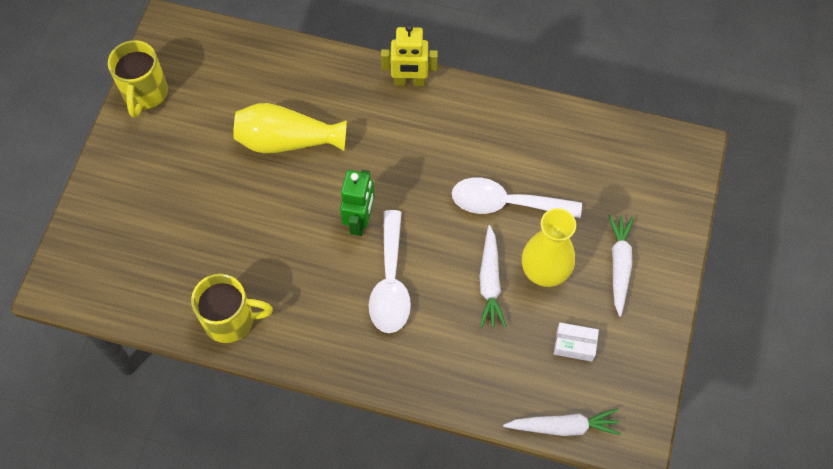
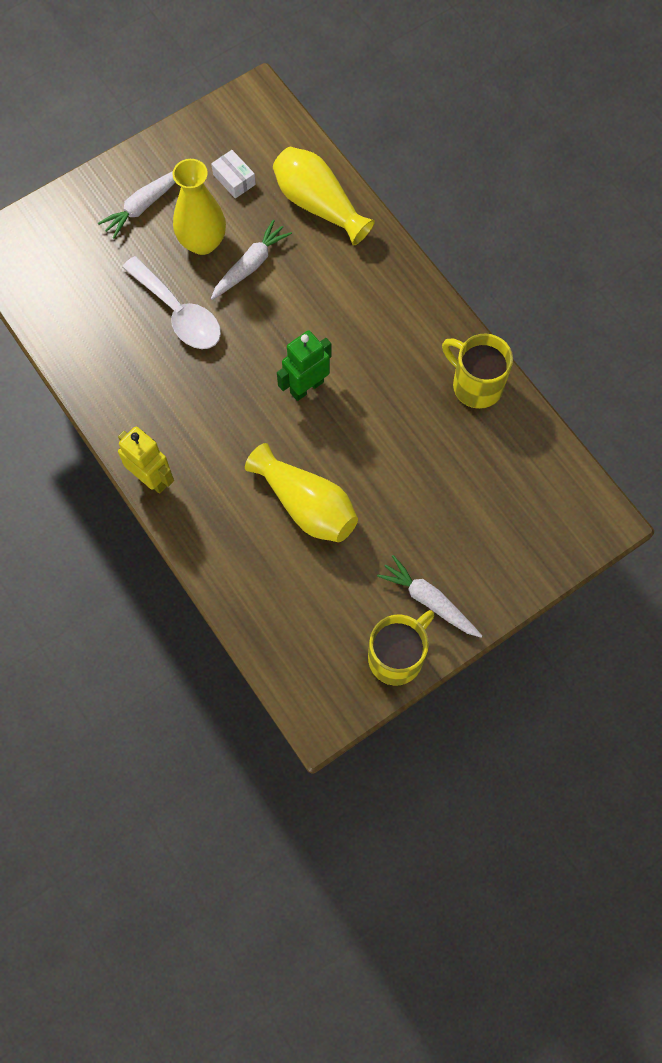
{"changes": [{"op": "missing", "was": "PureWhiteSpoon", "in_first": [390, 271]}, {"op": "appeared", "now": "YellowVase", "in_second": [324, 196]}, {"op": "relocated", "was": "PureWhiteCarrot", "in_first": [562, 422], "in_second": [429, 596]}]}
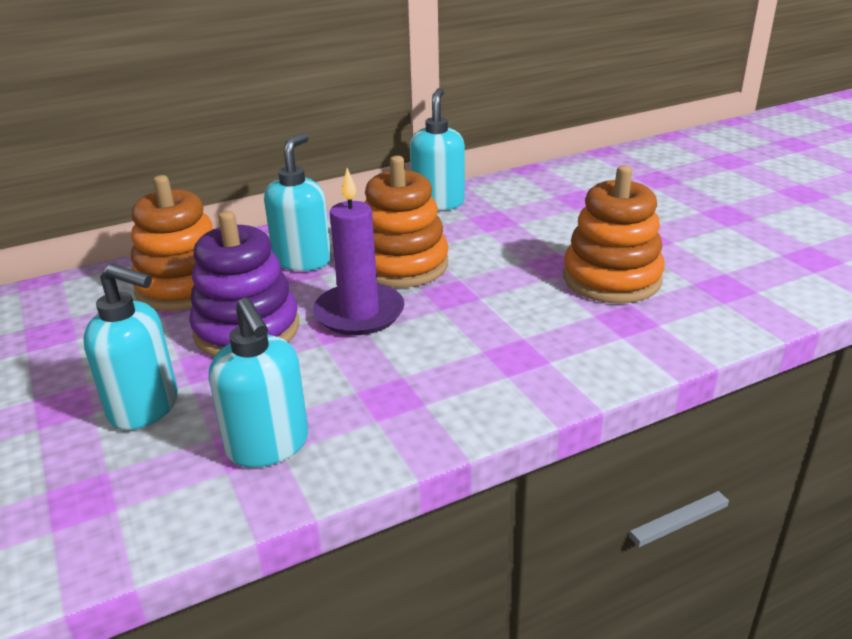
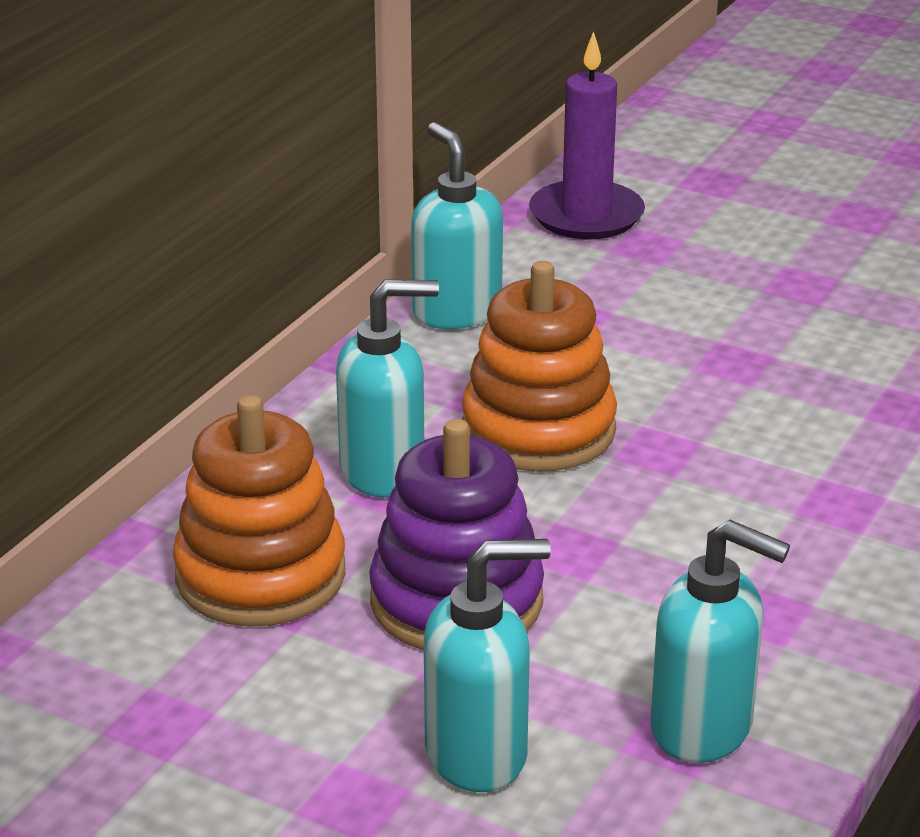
{"changes": [{"op": "missing", "was": "OrangeColouredStackingToy", "in_first": [614, 234]}, {"op": "relocated", "was": "PurplePillarCandle", "in_first": [358, 251], "in_second": [587, 135]}, {"op": "spun", "was": "TealSoapPump", "in_first": [297, 202], "in_second": [387, 389], "clockwise": 90}]}
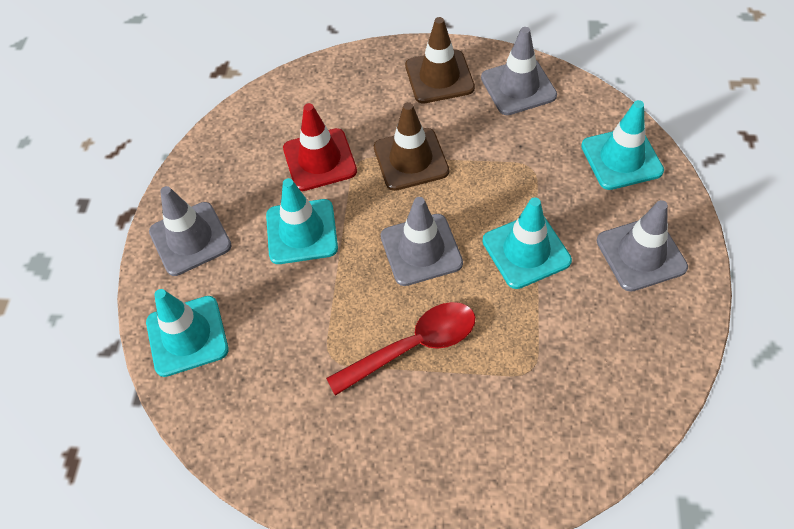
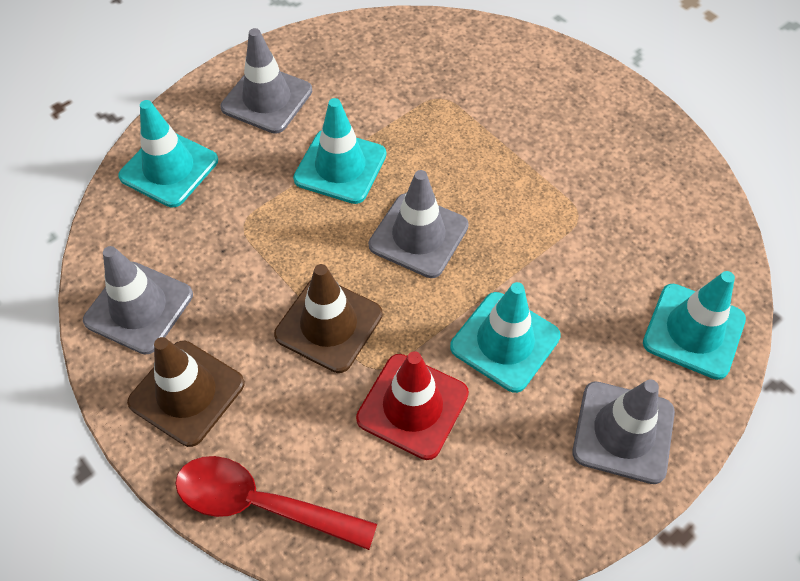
{"changes": [{"op": "relocated", "was": "CrimsonSpoon", "in_first": [400, 349], "in_second": [276, 503]}]}
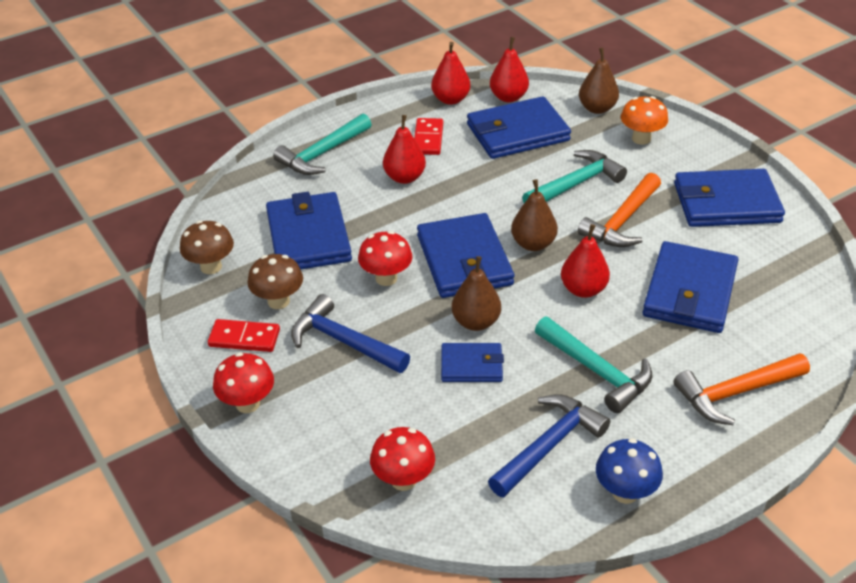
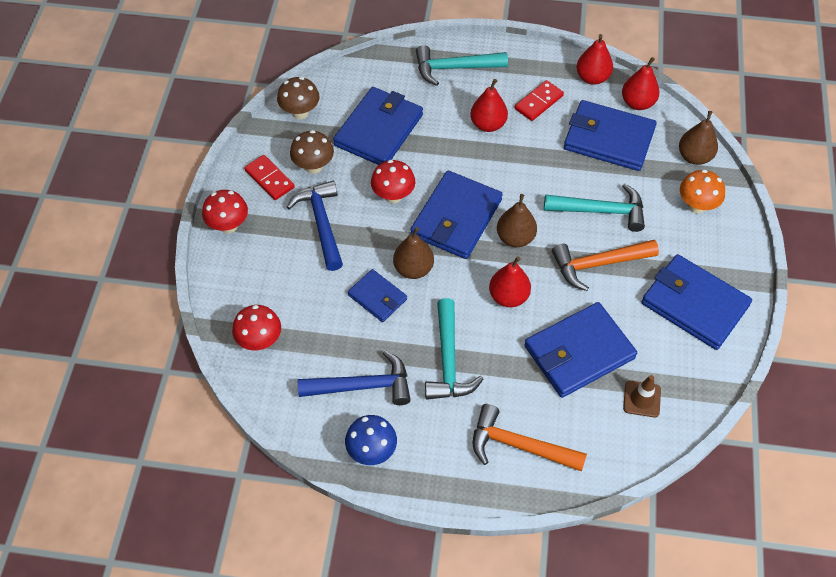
{"changes": [{"op": "appeared", "now": "DarkBrownSafetyCone", "in_second": [642, 396]}]}
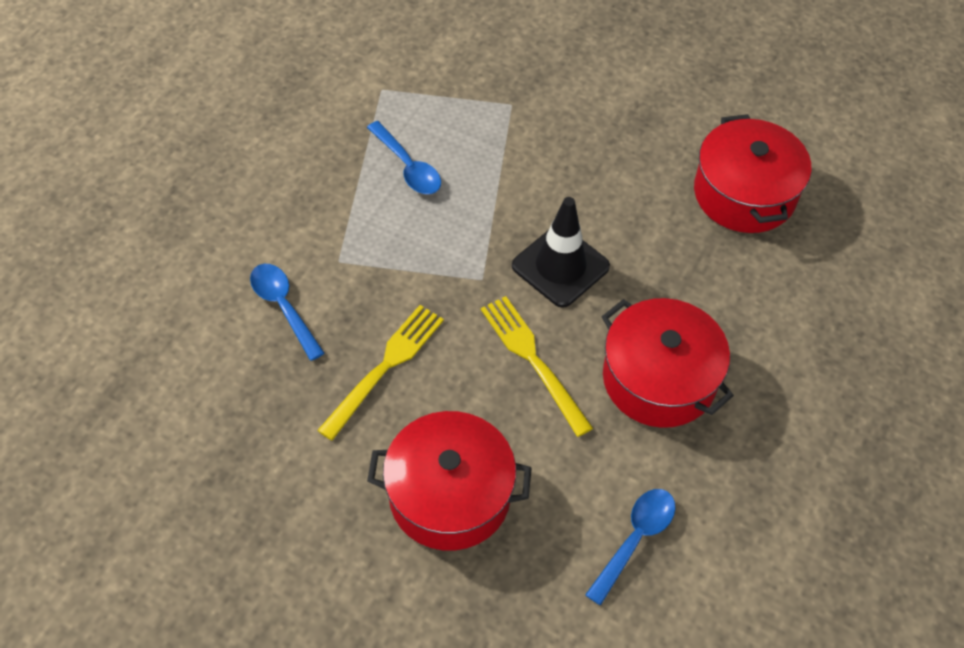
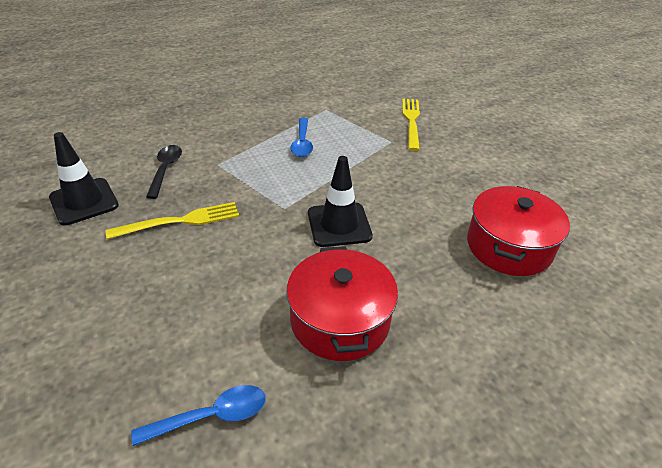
{"changes": [{"op": "missing", "was": "CrimsonStockpot", "in_first": [449, 481]}, {"op": "appeared", "now": "BlackSafetyCone", "in_second": [84, 178]}, {"op": "relocated", "was": "YellowDinnerFork", "in_first": [537, 366], "in_second": [411, 125]}, {"op": "colour", "was": "RoyalBlueSpoon", "now": "BlackSpoon", "in_first": [287, 312], "in_second": [164, 172]}]}
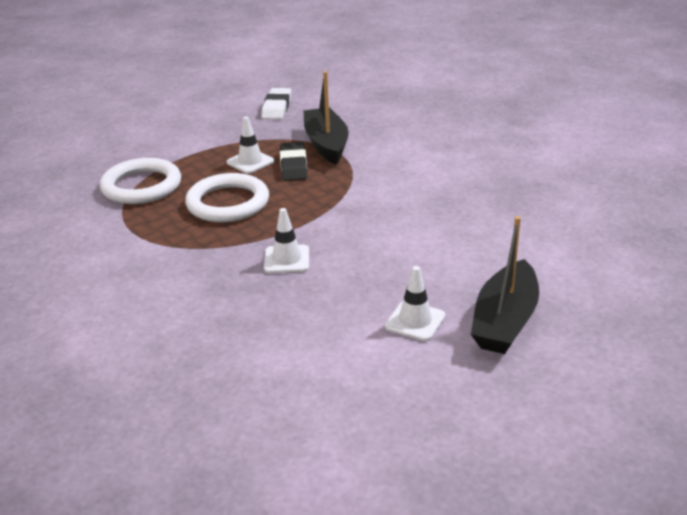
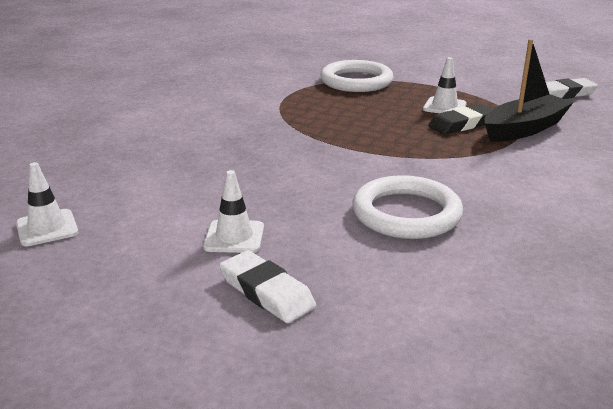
{"changes": [{"op": "relocated", "was": "PureWhiteTorus", "in_first": [227, 197], "in_second": [407, 207]}, {"op": "relocated", "was": "PureWhiteSafetyCone", "in_first": [286, 240], "in_second": [47, 204]}, {"op": "exchanged", "was": "BlackBoat", "now": "PureWhiteEraser", "in_first": [505, 285], "in_second": [267, 286]}]}
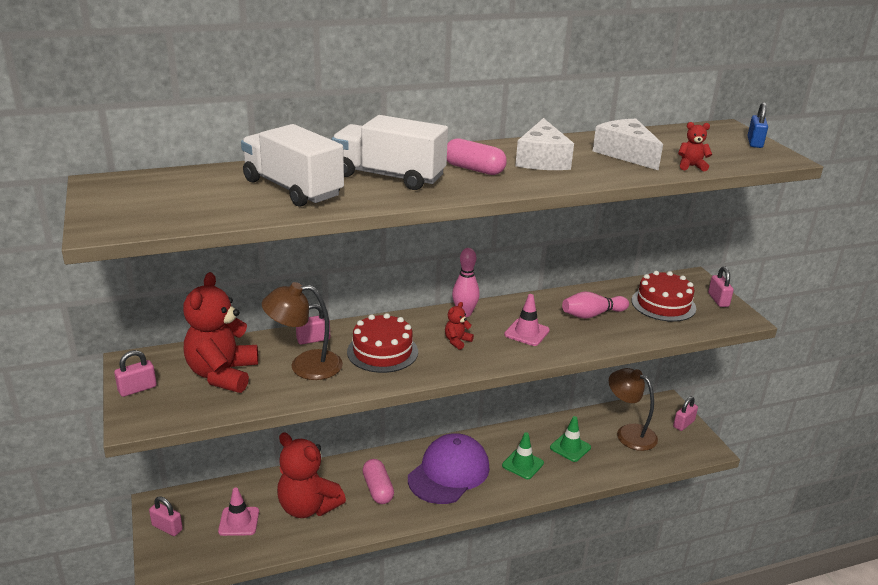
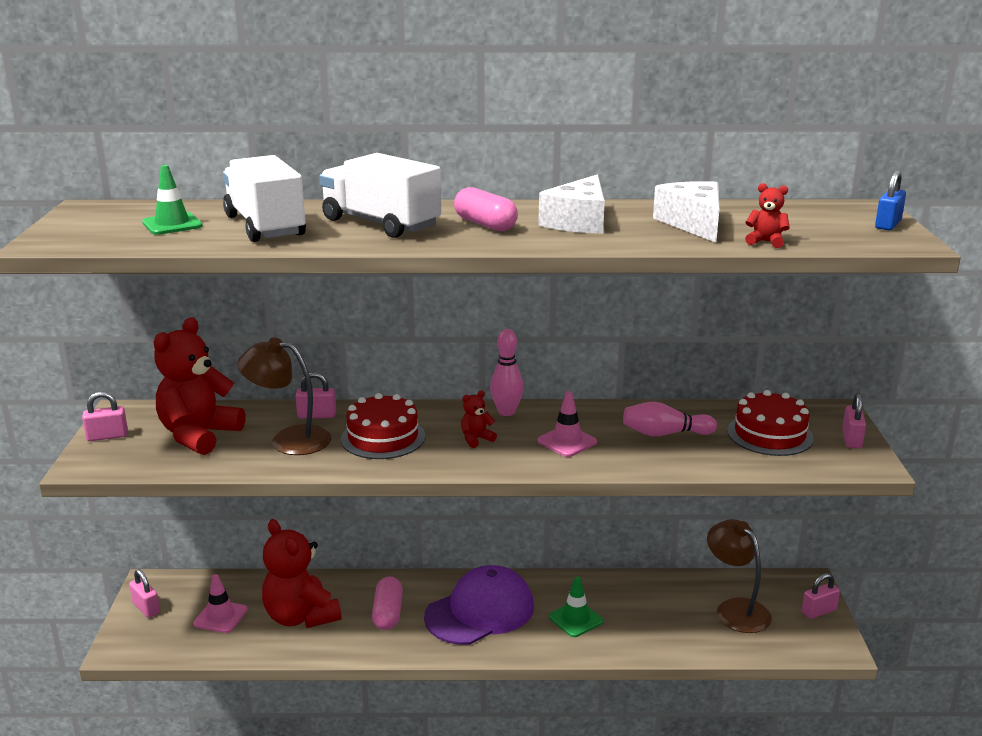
{"changes": [{"op": "relocated", "was": "GreenSafetyCone", "in_first": [570, 439], "in_second": [172, 200]}]}
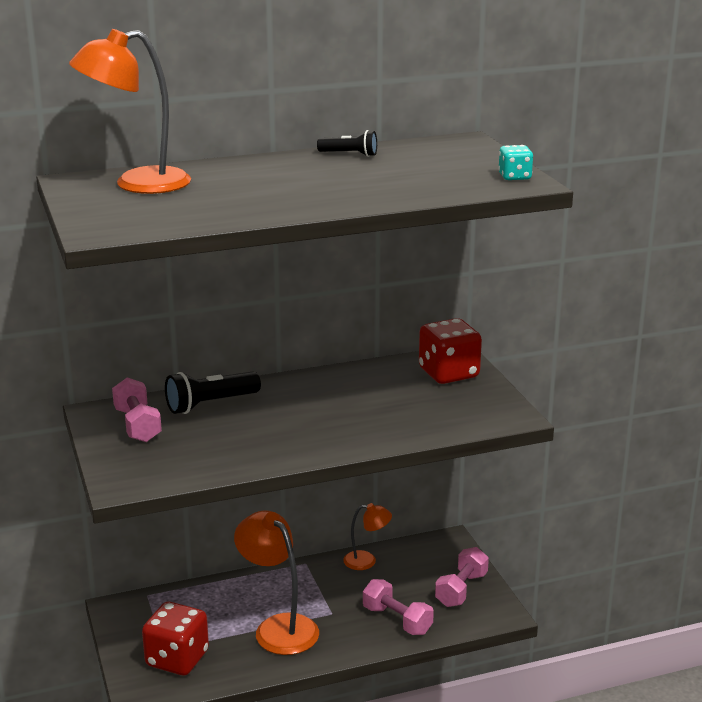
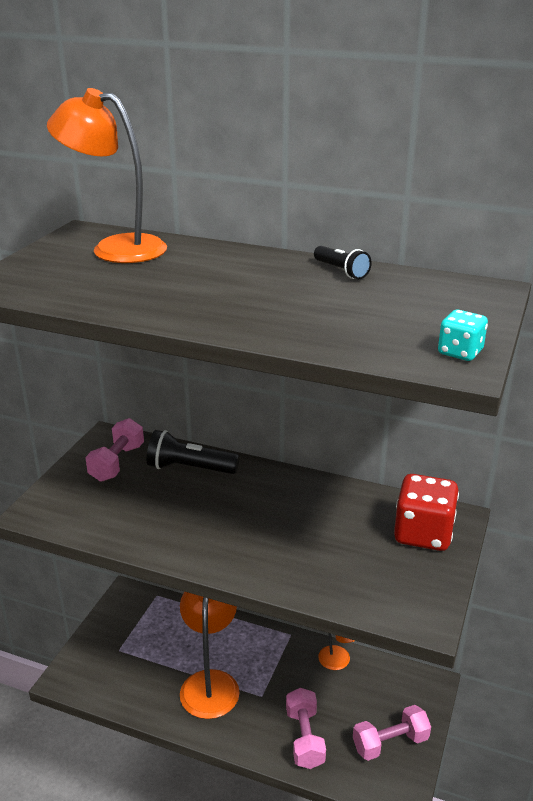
{"changes": [{"op": "missing", "was": "CrimsonDie", "in_first": [175, 638]}]}
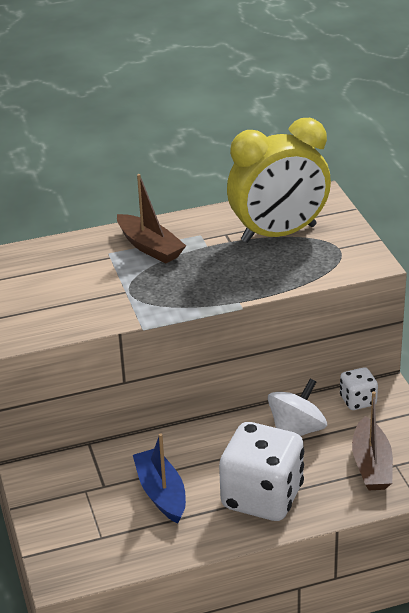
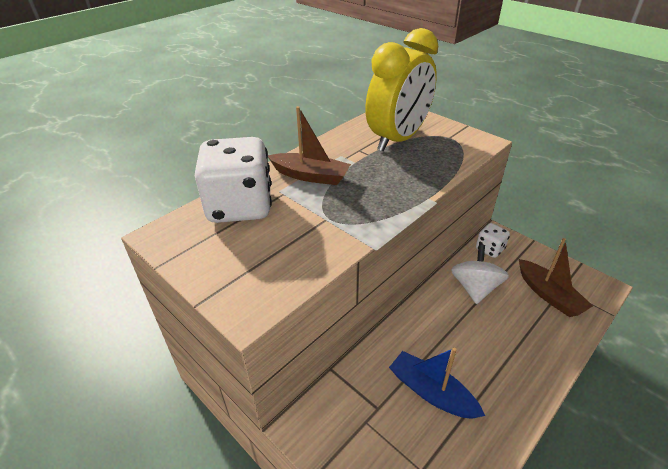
{"changes": [{"op": "relocated", "was": "PureWhiteDie", "in_first": [261, 471], "in_second": [233, 180]}]}
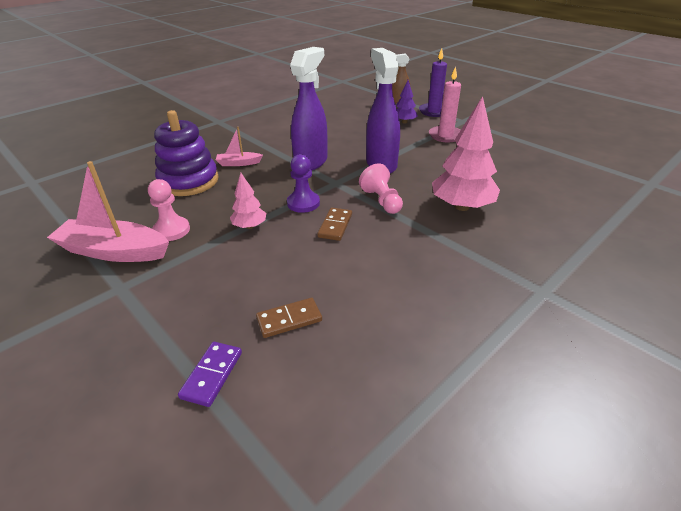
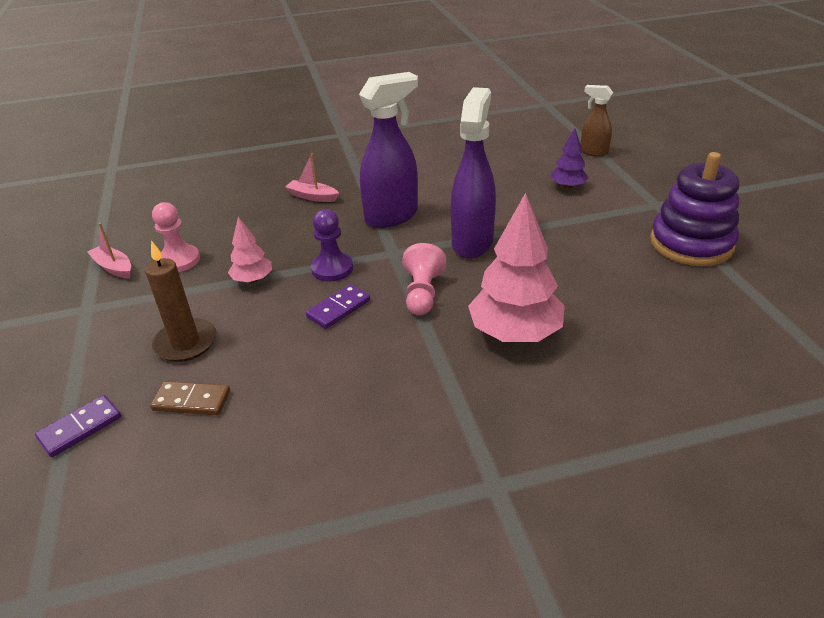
{"changes": [{"op": "missing", "was": "PurplePillarCandle", "in_first": [433, 82]}, {"op": "missing", "was": "RosyPillarCandle", "in_first": [445, 104]}, {"op": "appeared", "now": "DarkBrownPillarCandle", "in_second": [180, 301]}, {"op": "relocated", "was": "PurpleStackingToy", "in_first": [186, 153], "in_second": [694, 209]}, {"op": "colour", "was": "DarkBrownDominoTile", "now": "PurpleDominoTile", "in_first": [334, 224], "in_second": [338, 306]}, {"op": "size", "was": "RosyBoat", "in_first": [108, 211], "in_second": [109, 250], "ratio": 0.5}]}
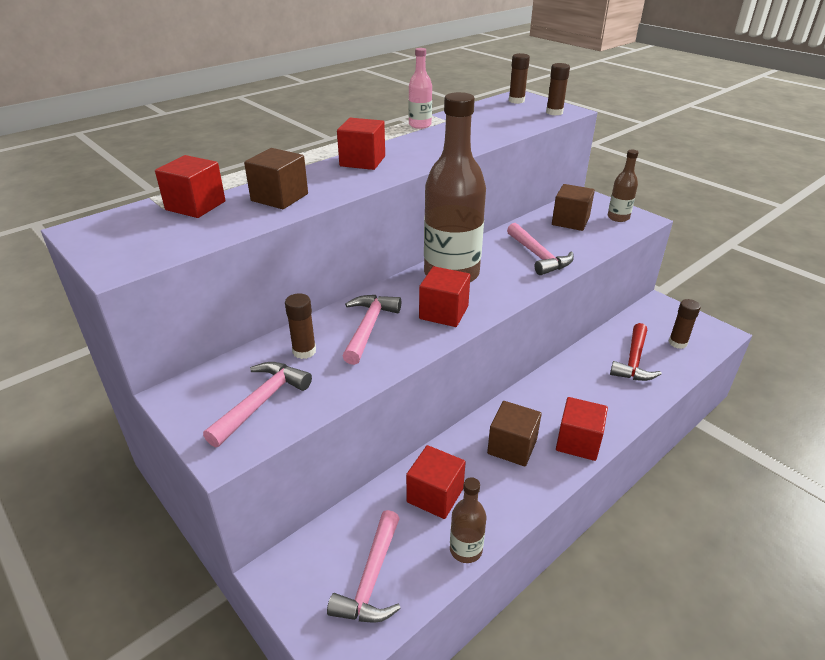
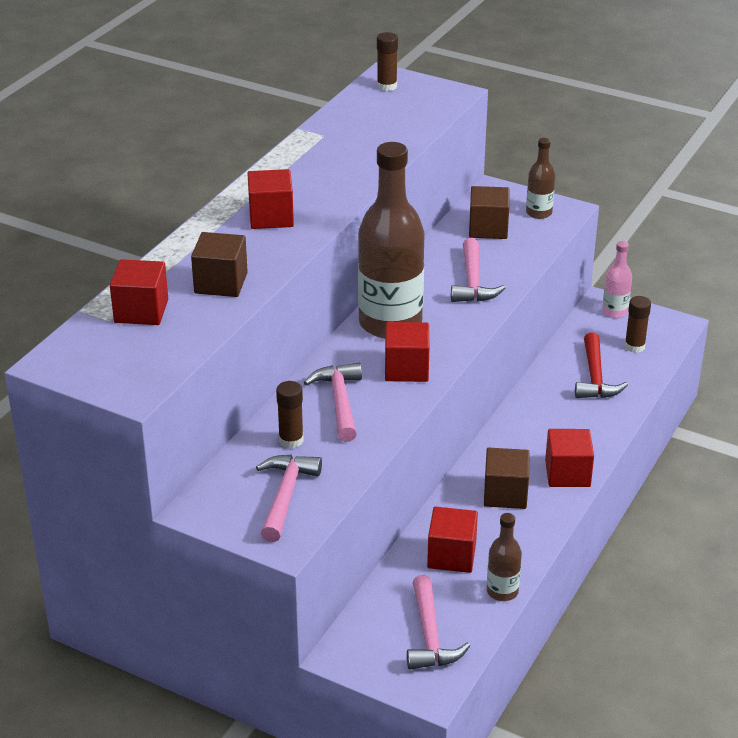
{"changes": [{"op": "missing", "was": "DarkBrownGlue", "in_first": [558, 89]}, {"op": "relocated", "was": "RosyFlask", "in_first": [420, 88], "in_second": [617, 279]}, {"op": "spun", "was": "RosyCarpenter'sHammer", "in_first": [540, 249], "in_second": [478, 270], "clockwise": 45}]}
